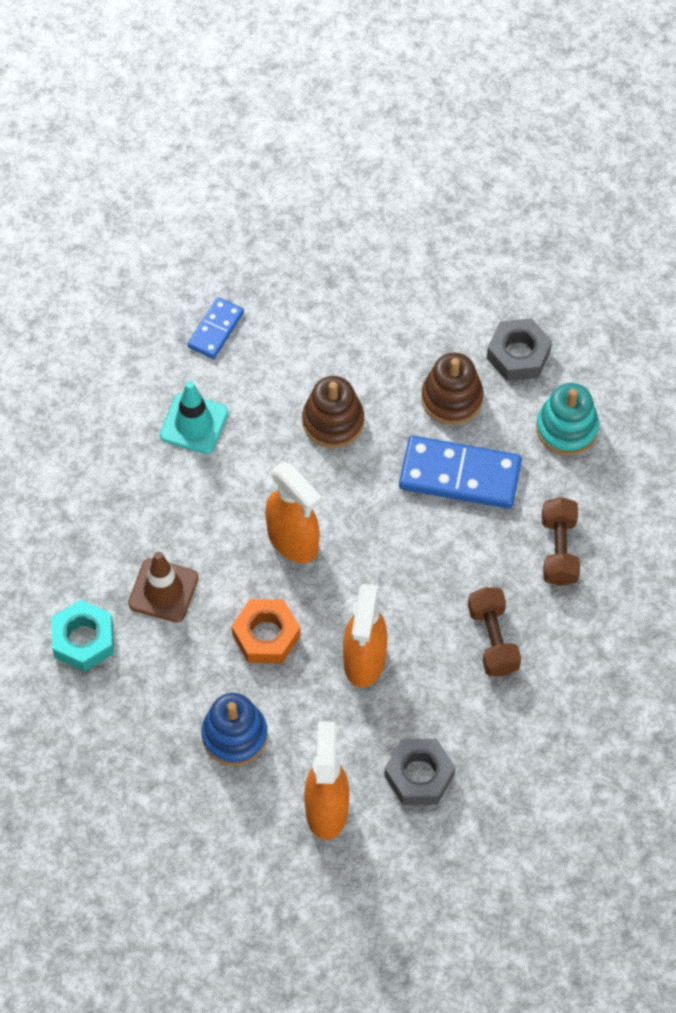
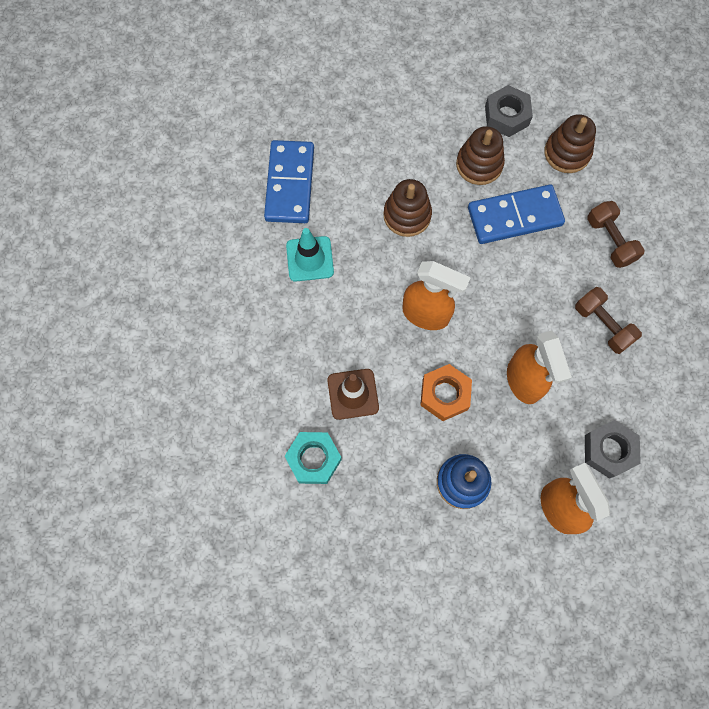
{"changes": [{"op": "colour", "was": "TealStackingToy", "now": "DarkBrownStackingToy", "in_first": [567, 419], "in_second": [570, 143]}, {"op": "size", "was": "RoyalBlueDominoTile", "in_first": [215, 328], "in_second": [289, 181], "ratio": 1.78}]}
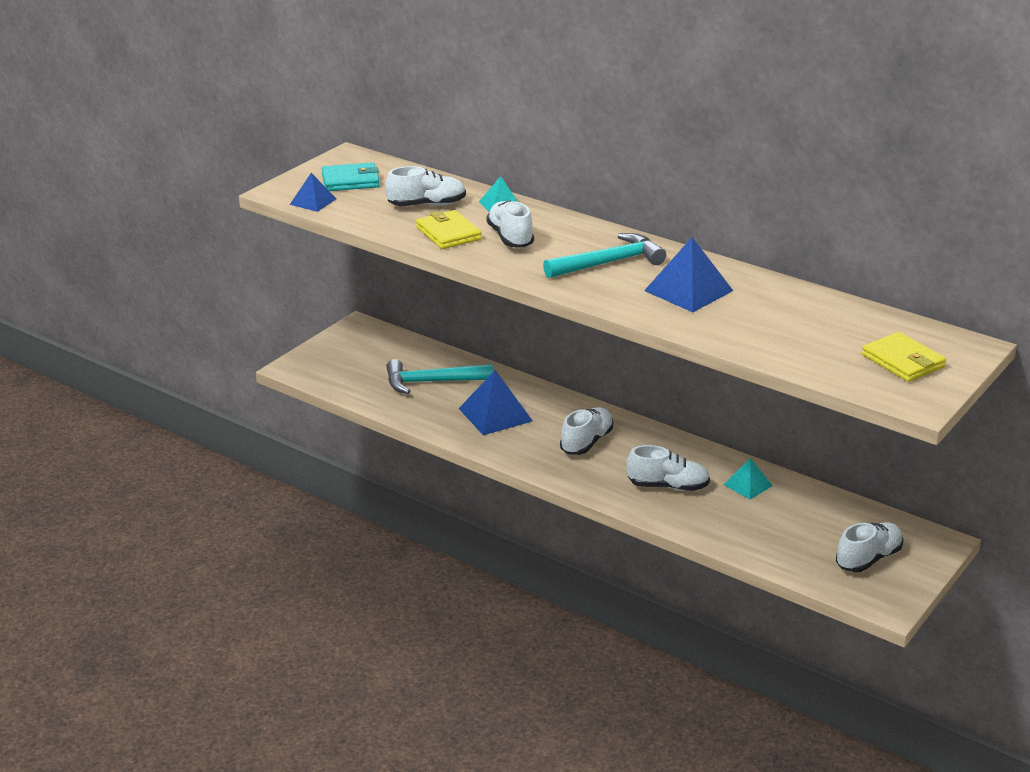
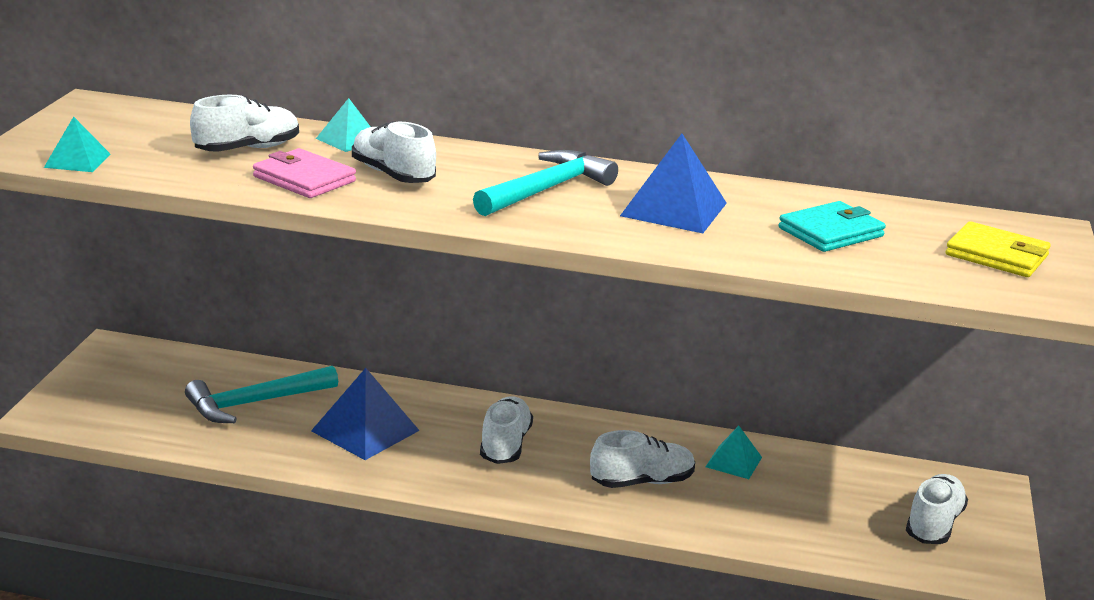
{"changes": [{"op": "relocated", "was": "TealBillfold", "in_first": [351, 176], "in_second": [832, 226]}, {"op": "colour", "was": "RoyalBluePyramid", "now": "TealPyramid", "in_first": [313, 192], "in_second": [77, 144]}, {"op": "colour", "was": "YellowBillfold", "now": "RosyBillfold", "in_first": [449, 229], "in_second": [304, 173]}]}
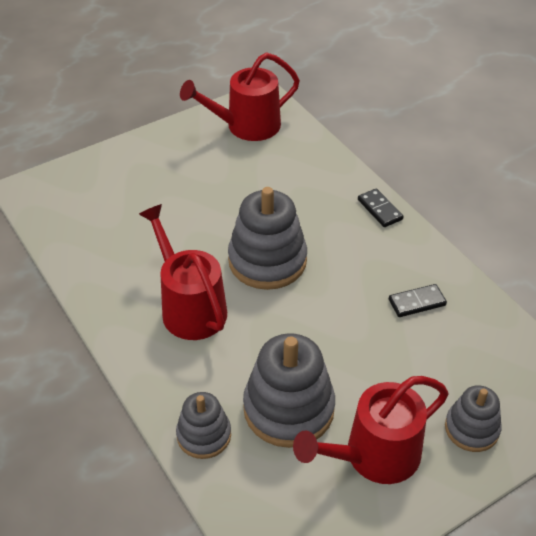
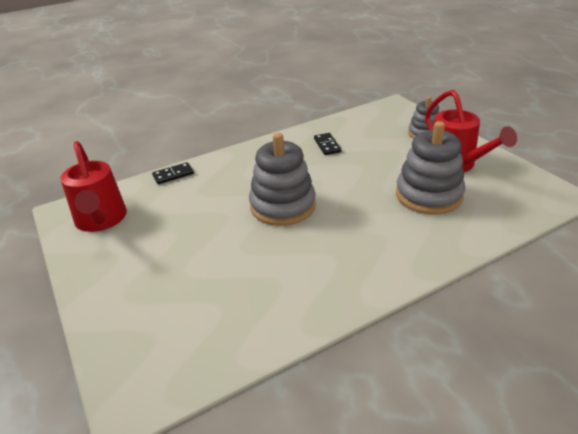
{"changes": [{"op": "missing", "was": "CrimsonWateringCan", "in_first": [183, 272]}, {"op": "missing", "was": "GreyStackingToy", "in_first": [203, 425]}, {"op": "relocated", "was": "BlackDominoTile", "in_first": [380, 208], "in_second": [173, 173]}]}
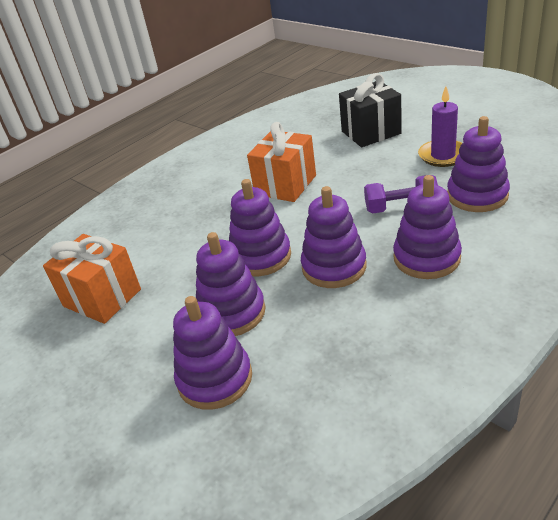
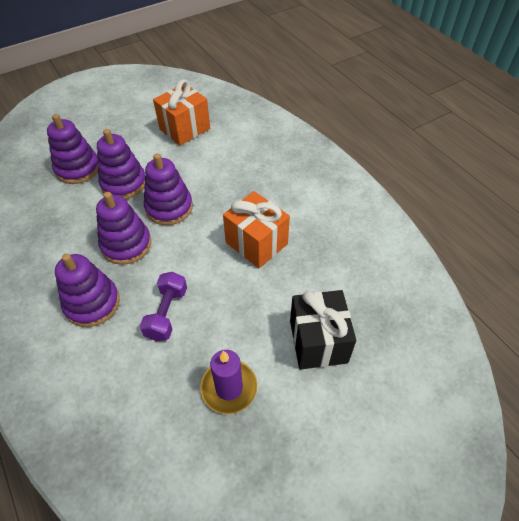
{"changes": [{"op": "missing", "was": "PurpleStackingToy", "in_first": [478, 164]}]}
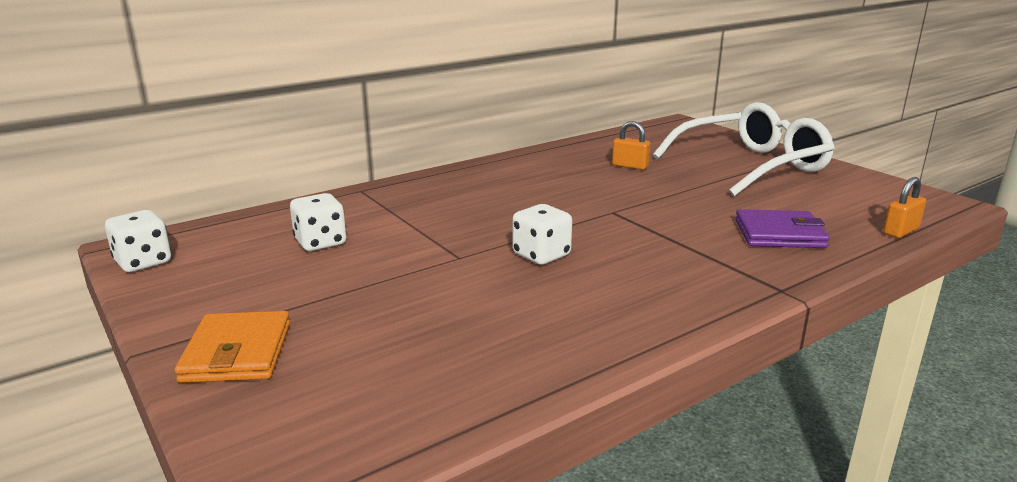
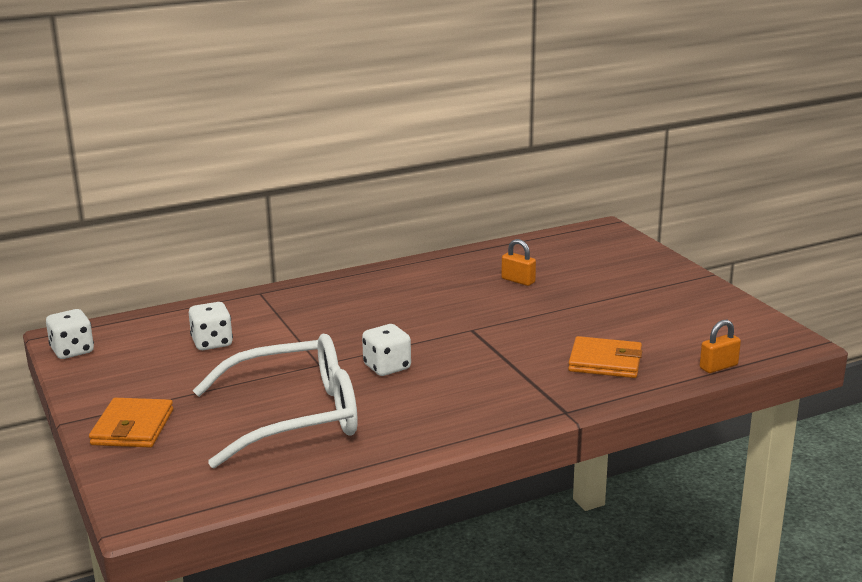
{"changes": [{"op": "relocated", "was": "PureWhiteGlasses", "in_first": [744, 149], "in_second": [275, 401]}, {"op": "colour", "was": "PurpleBillfold", "now": "OrangeColouredBillfold", "in_first": [782, 228], "in_second": [605, 357]}]}
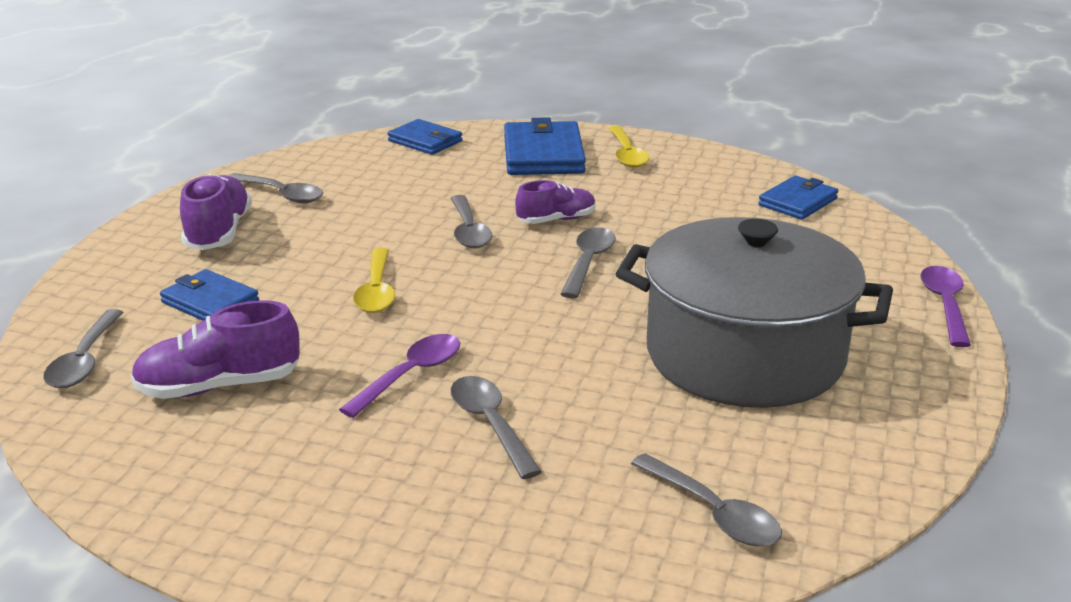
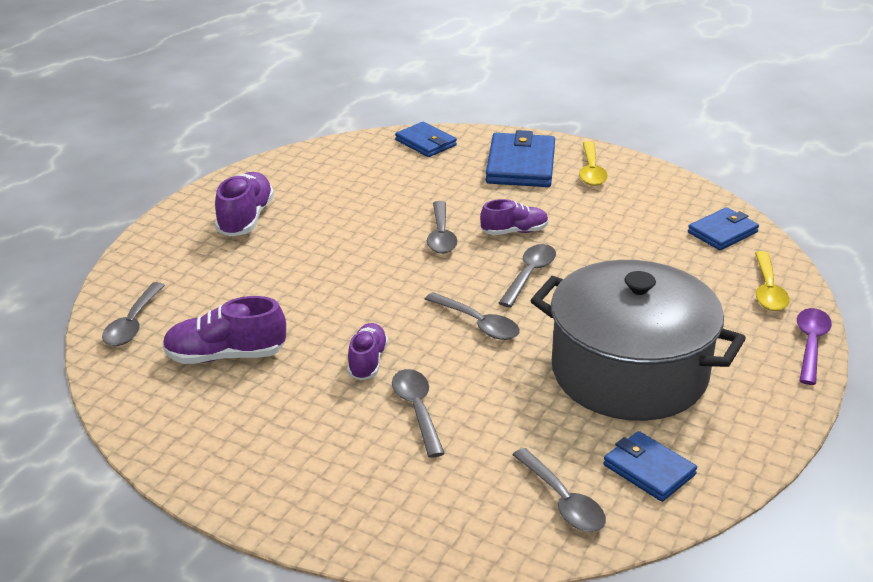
{"changes": [{"op": "relocated", "was": "RoyalBlueBillfold", "in_first": [209, 295], "in_second": [650, 466]}, {"op": "relocated", "was": "GreySpoon", "in_first": [275, 188], "in_second": [472, 316]}, {"op": "relocated", "was": "YellowSpoon", "in_first": [374, 280], "in_second": [772, 281]}, {"op": "exchanged", "was": "PurpleSpoon", "now": "PurpleSneaker", "in_first": [399, 376], "in_second": [367, 351]}]}
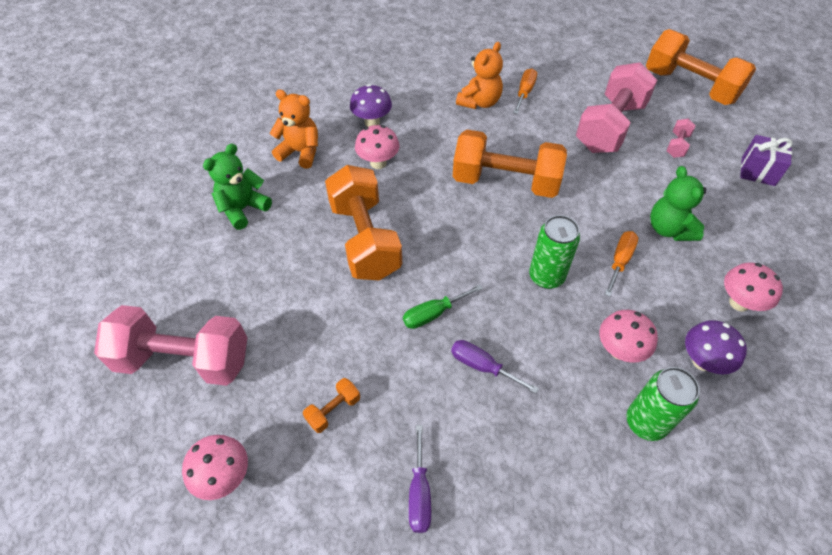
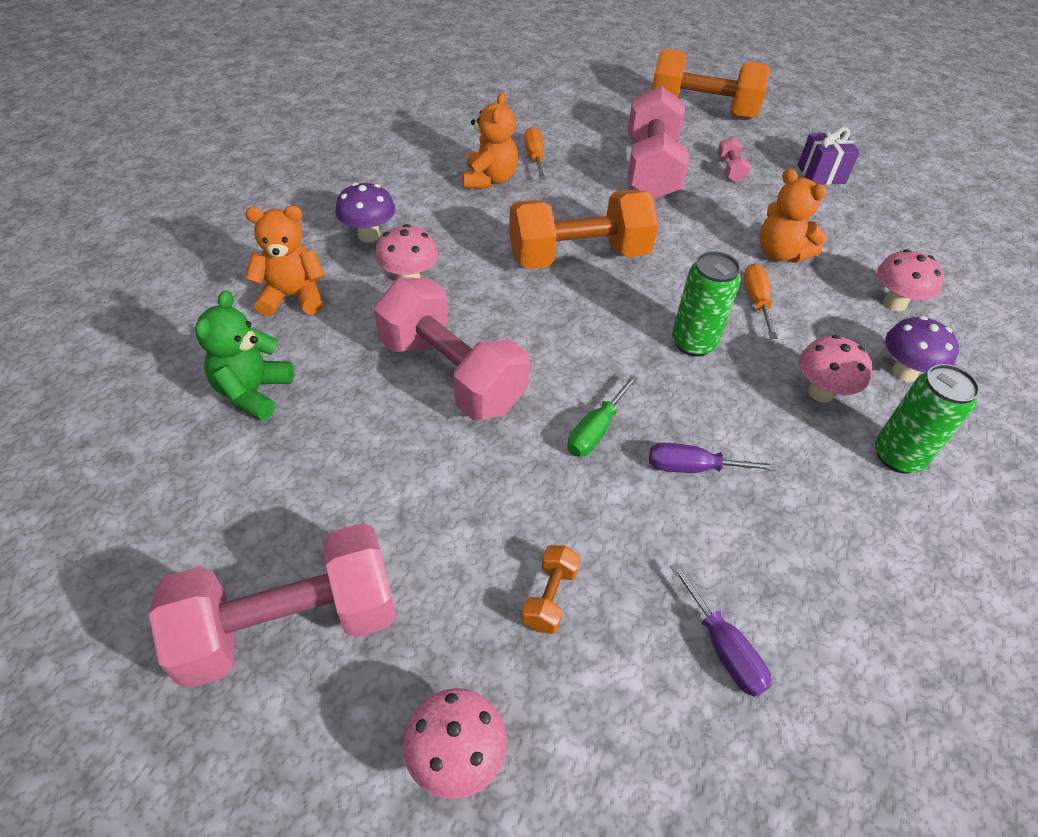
{"changes": [{"op": "colour", "was": "OrangeColouredHandWeight", "now": "RosyHandWeight", "in_first": [363, 223], "in_second": [452, 349]}, {"op": "colour", "was": "GreenStuffedBear", "now": "OrangeColouredStuffedBear", "in_first": [678, 203], "in_second": [793, 215]}]}
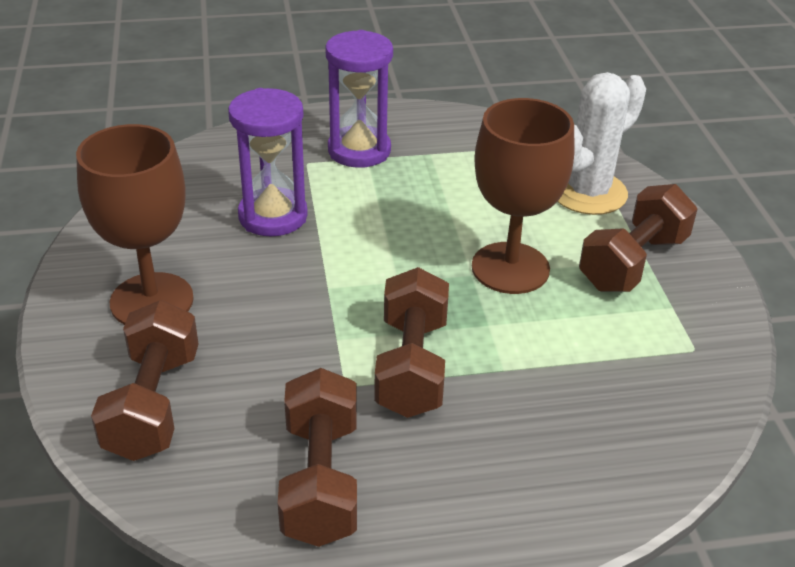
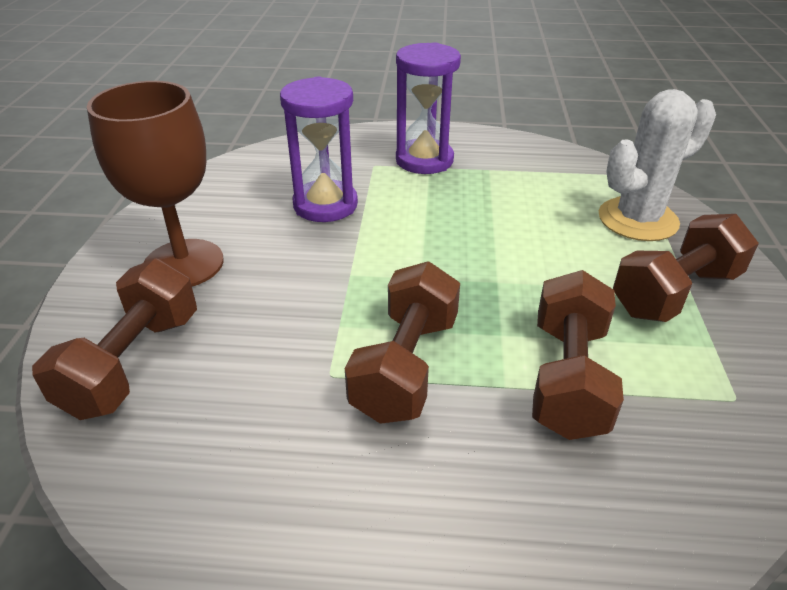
{"changes": [{"op": "missing", "was": "DarkBrownWineGlass", "in_first": [523, 196]}, {"op": "relocated", "was": "DarkBrownHandWeight", "in_first": [317, 457], "in_second": [578, 355]}]}
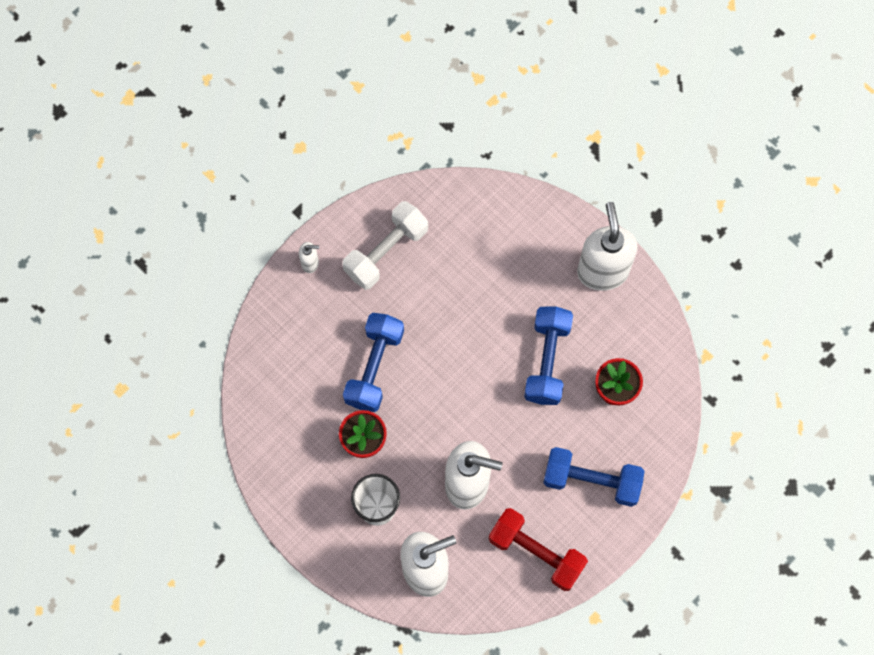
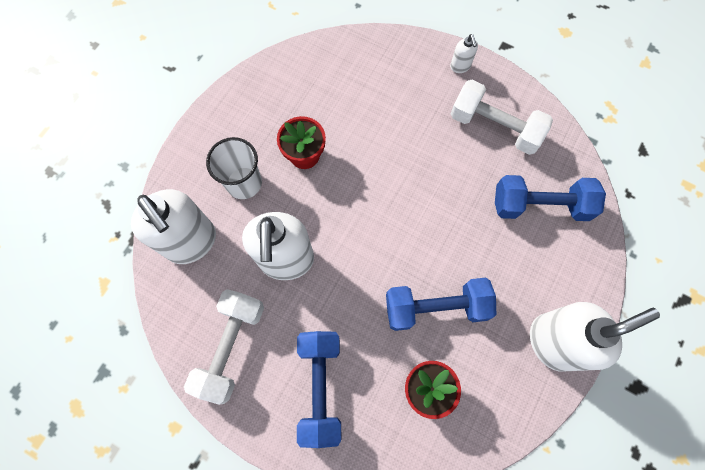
{"changes": [{"op": "relocated", "was": "RoyalBlueHandWeight", "in_first": [373, 362], "in_second": [550, 198]}, {"op": "colour", "was": "CrimsonHandWeight", "now": "PureWhiteHandWeight", "in_first": [538, 549], "in_second": [224, 347]}]}
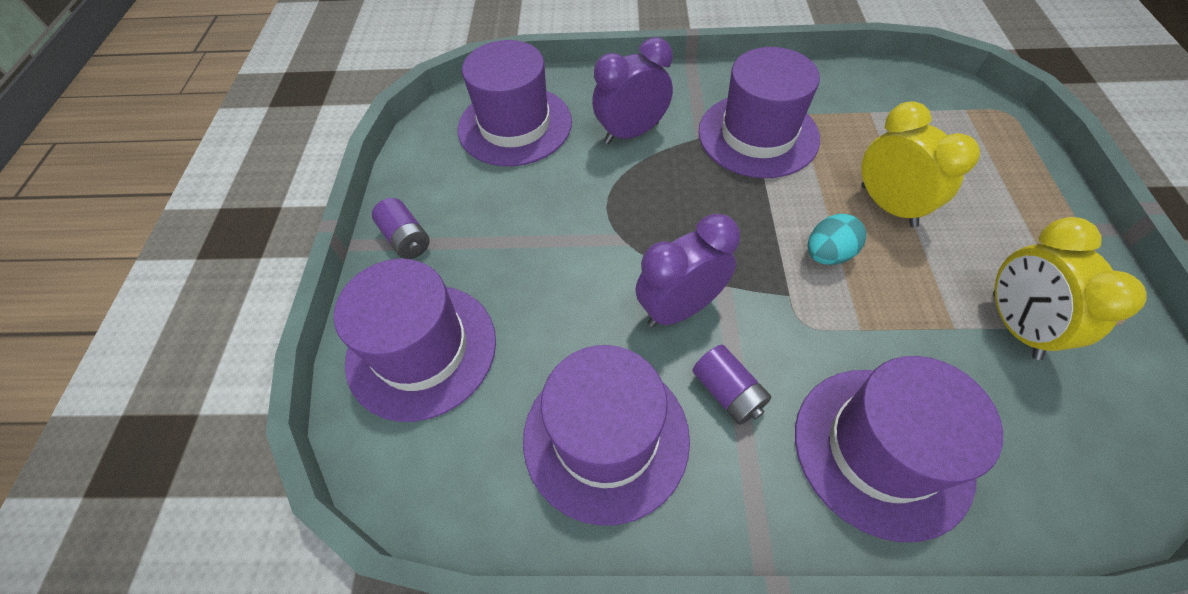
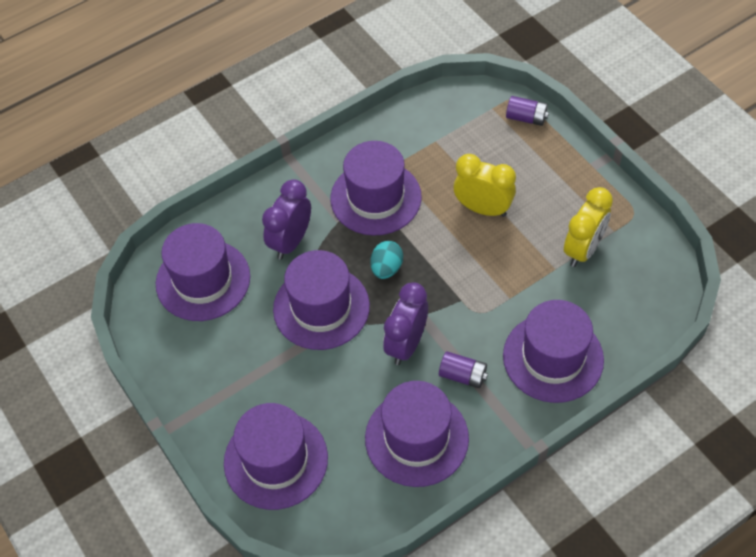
{"changes": [{"op": "appeared", "now": "PurpleTopHat", "in_second": [321, 300]}, {"op": "relocated", "was": "PurpleAaBattery", "in_first": [401, 228], "in_second": [527, 111]}, {"op": "relocated", "was": "TealToyEgg", "in_first": [837, 239], "in_second": [386, 260]}, {"op": "spun", "was": "YellowClock", "in_first": [1070, 288], "in_second": [588, 227], "clockwise": -105}]}
